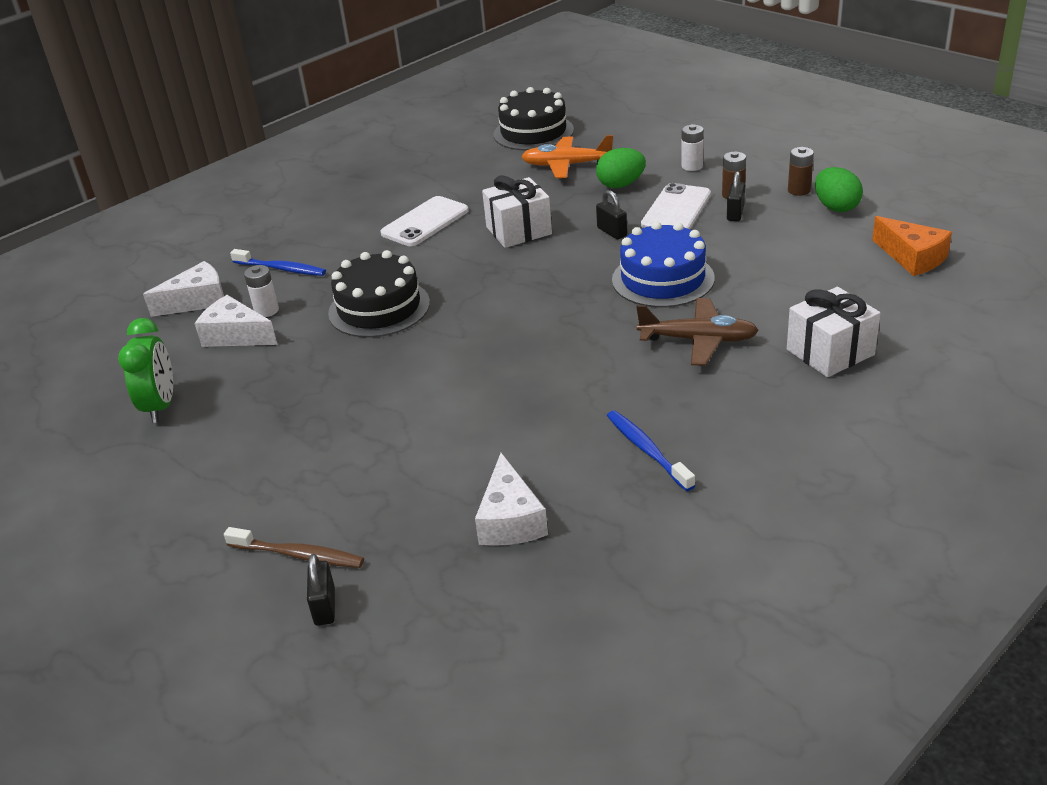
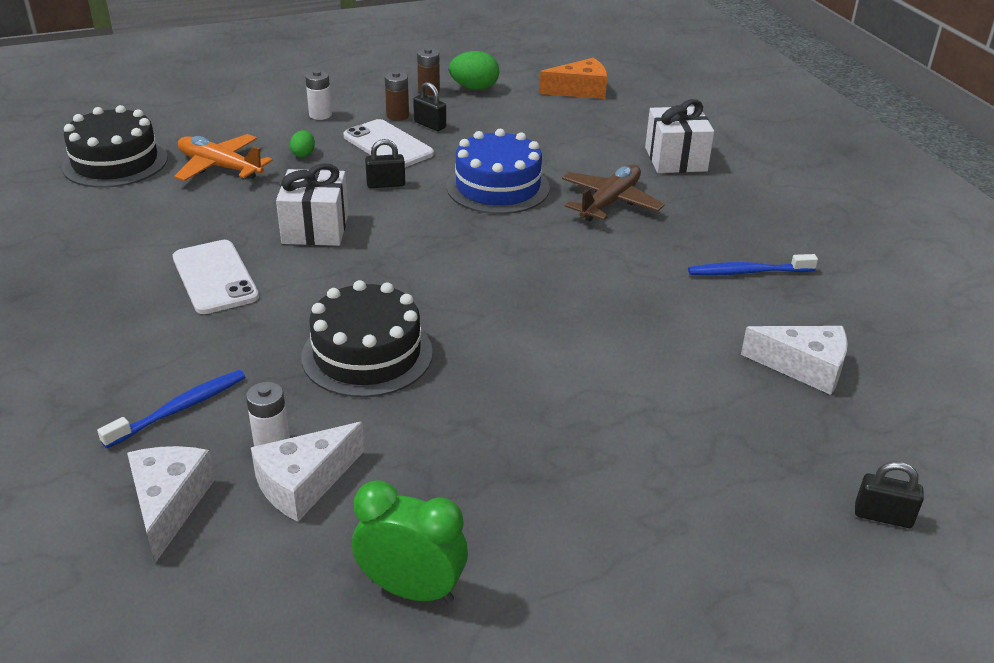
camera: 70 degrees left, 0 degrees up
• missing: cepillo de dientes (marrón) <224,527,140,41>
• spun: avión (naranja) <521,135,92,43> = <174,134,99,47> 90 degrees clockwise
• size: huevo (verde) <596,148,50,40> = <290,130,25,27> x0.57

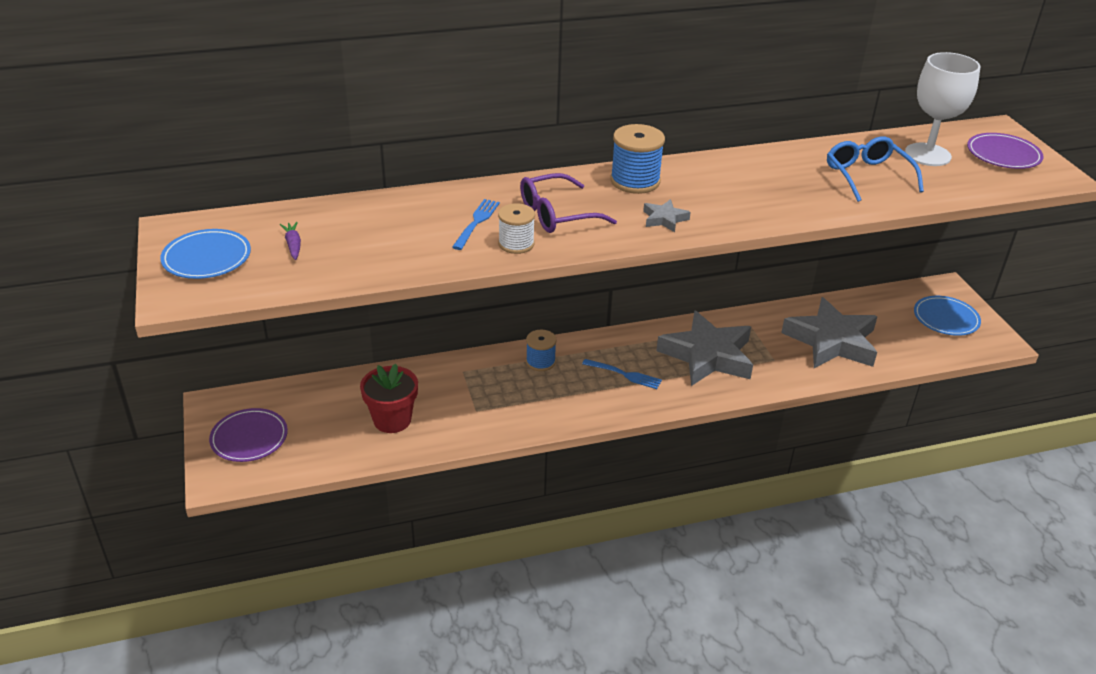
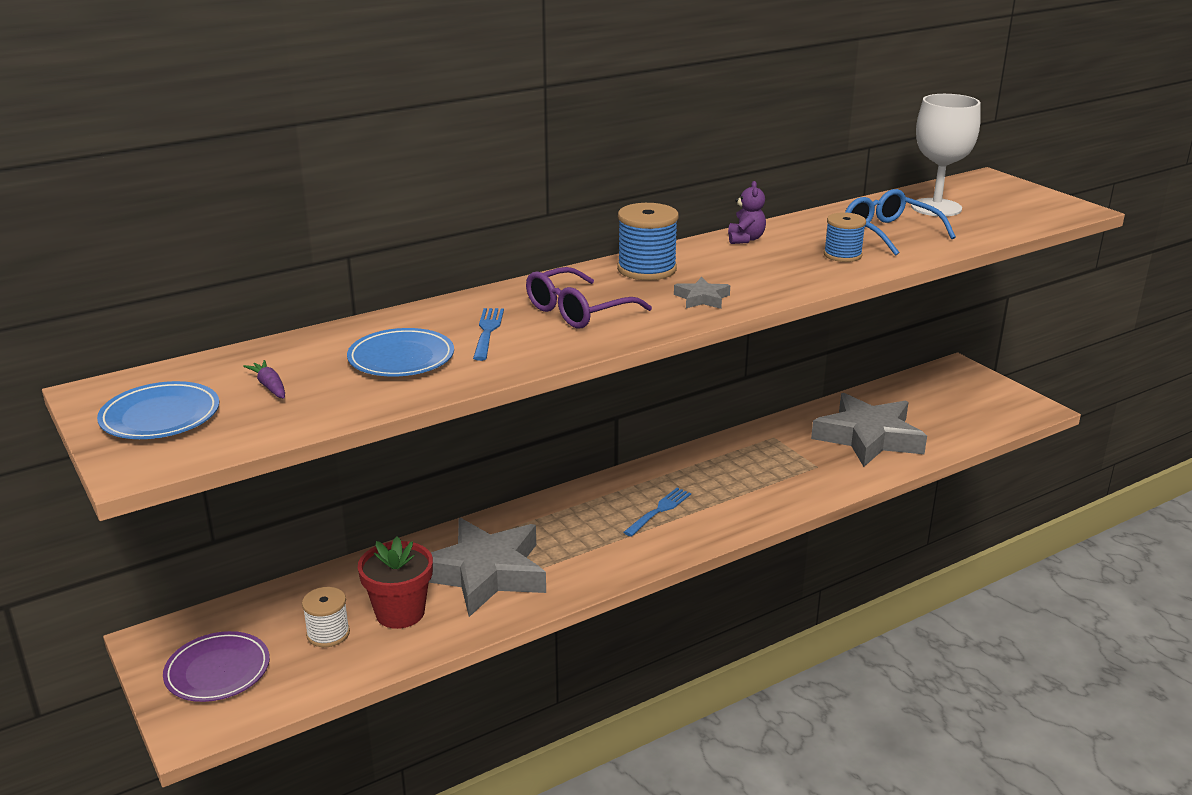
camera: 15 degrees left, 10 degrees down
• relocated: carrete (blanco) <498,203,37,51> to <302,587,48,60>
• relocated: carrete (azul) <526,330,31,41> to <824,212,42,50>
• spun: tenedor (azul) <582,359,80,30> = <624,488,67,49> 60 degrees counterclockwise
• relocated: estrella (gris) <657,310,96,76> to <429,518,117,99>
• relocated: plato (azul) <914,296,67,40> to <347,328,107,49>
• missing: plato (morado) <967,133,76,36>
• appeared: osito (morado) <728,181,38,63>

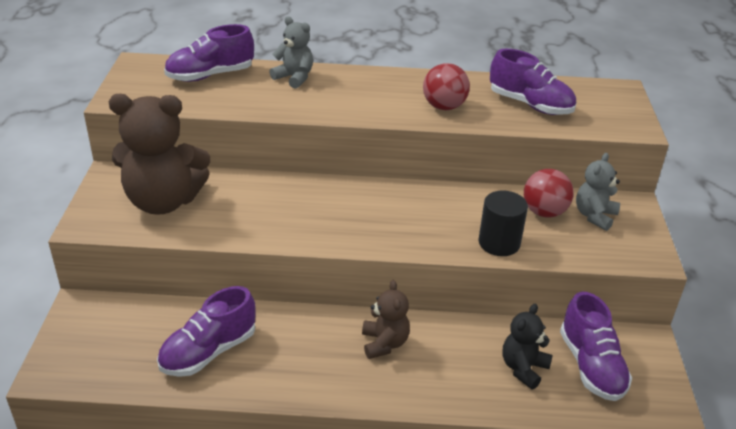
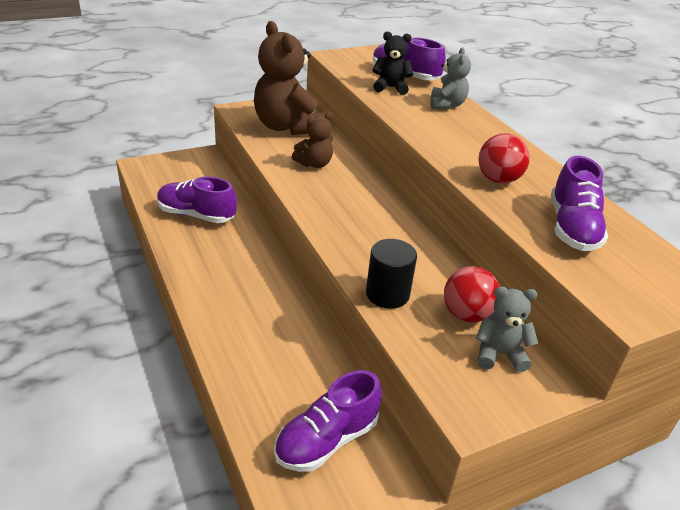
camera: 60 degrees right, 0 degrees up
• relocated: osito (marrón) <362,280,48,79> to <292,112,41,56>
• relocated: osito (negro) <502,304,51,85> to <372,31,41,64>

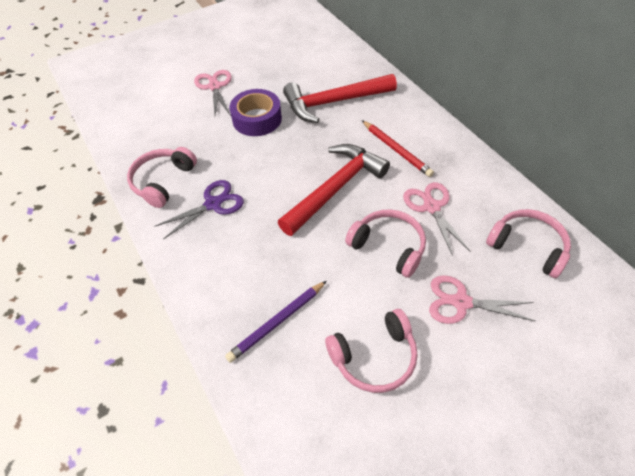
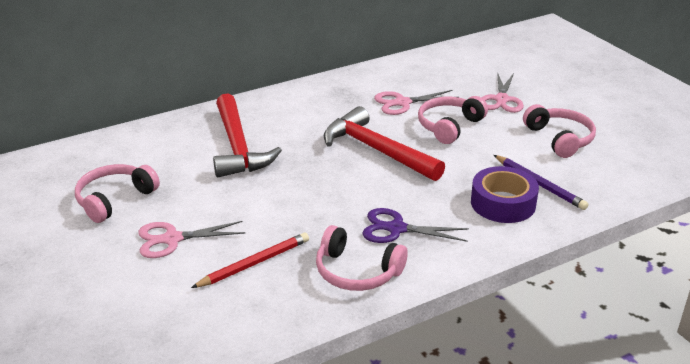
camera: 90 degrees left, 20 degrees down
• spun: tijeras (morado) <154,180,90,59> = <362,208,107,35> 45 degrees counterclockwise
• relocated: cinta adhesiva (morado) <230,89,52,47> to <471,166,68,57>
• relocated: lápiz (rojo) <362,120,72,57> to <191,232,118,56>
• relocated: auriculares (rosa) <486,209,85,69> to <75,164,85,59>

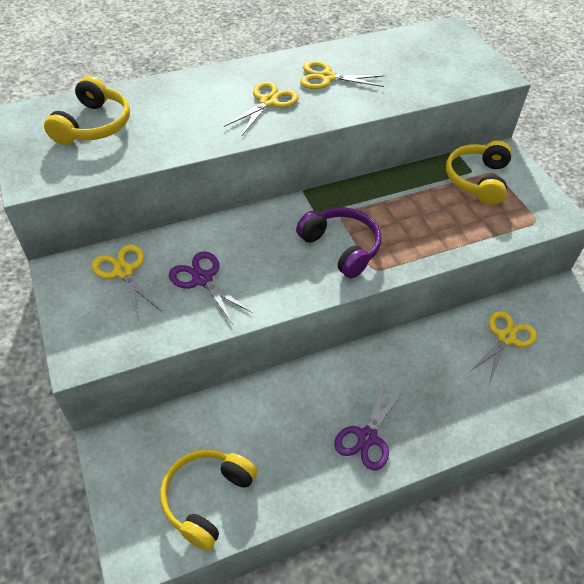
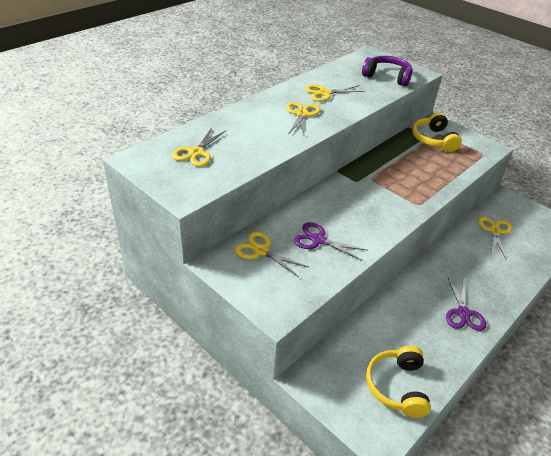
camera: 25 degrees left, 10 degrees down
• exchanged: auriculares (amarillo) <44,76,86,69> to tijeras (amarillo) <172,127,53,40>
• relocated: auriculares (morado) <296,207,85,72> to <362,56,51,30>

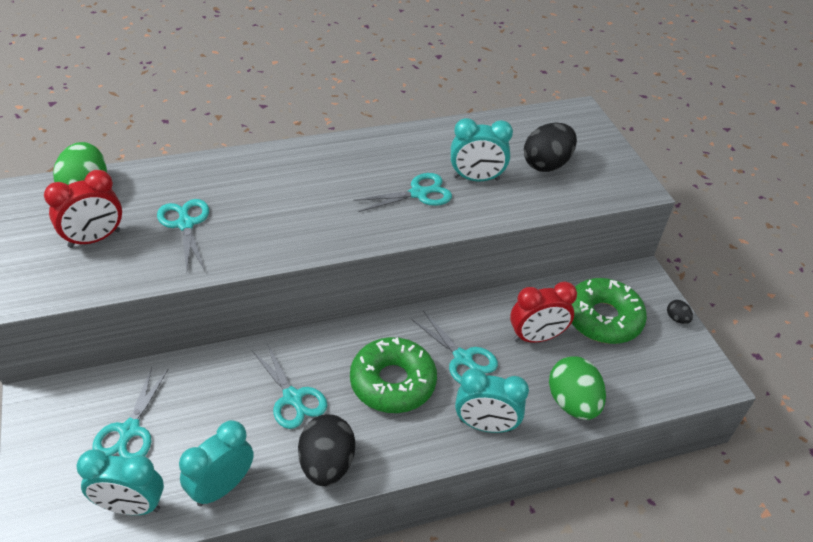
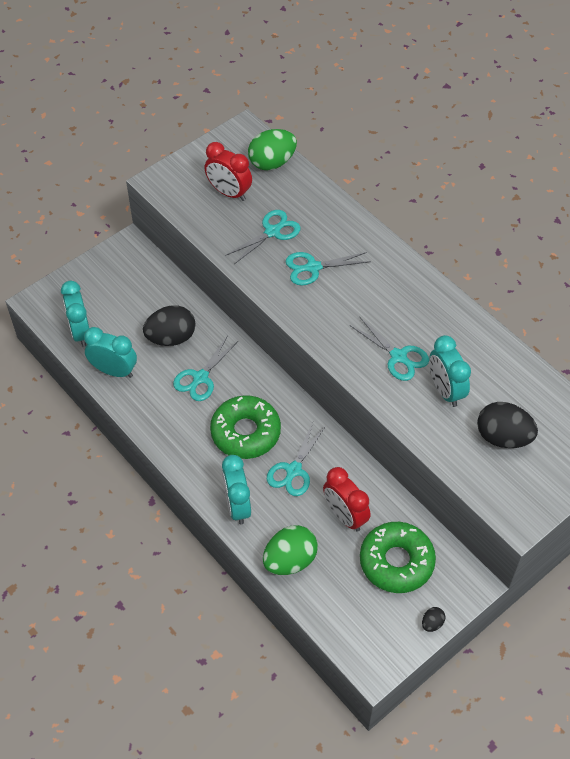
camera: 70 degrees right, 10 degrees up
• relocated: tijeras (turquesa) <92,367,76,91> to <285,252,86,33>
• relocated: huevo (negro) <298,414,57,72> to <143,305,53,41>

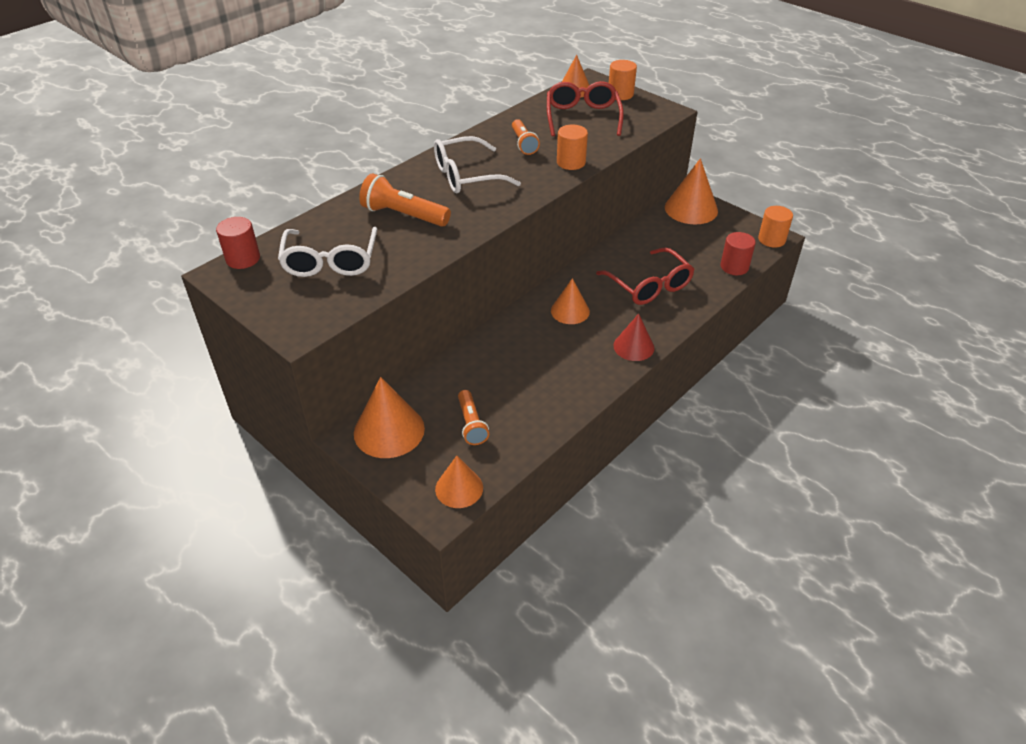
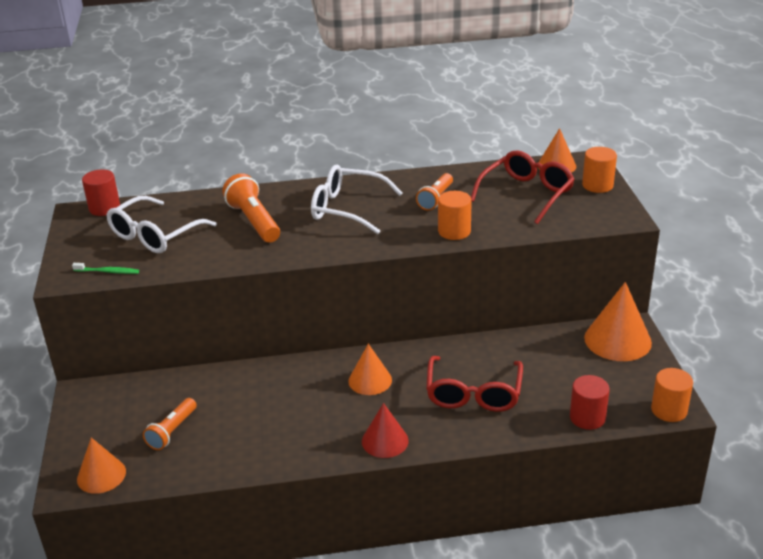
camera: 40 degrees right, 10 degrees down
• missing: cono (naranja) <354,377,71,81>
• appeared: cepillo de dientes (verde) <72,263,67,11>

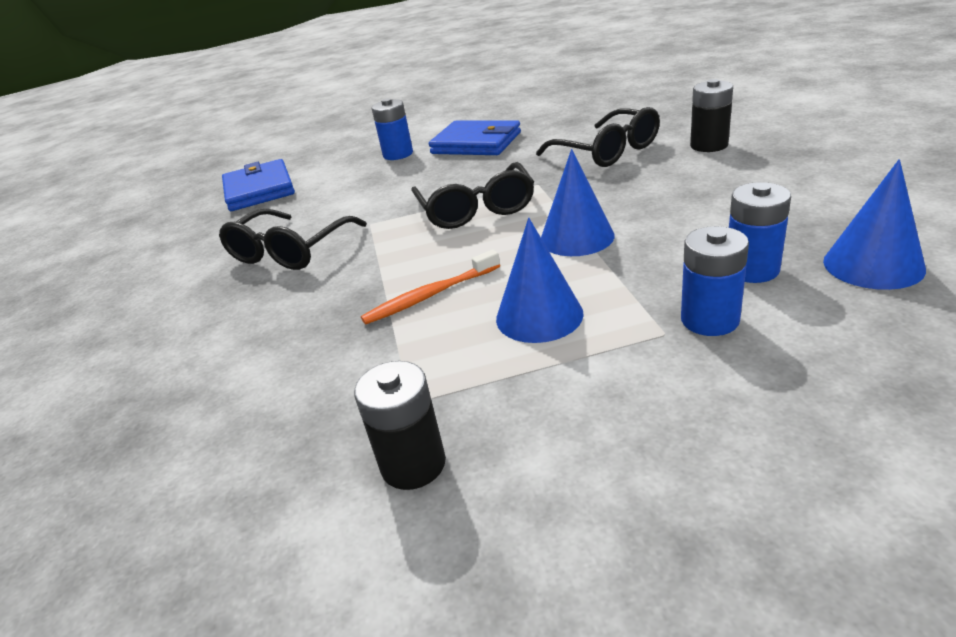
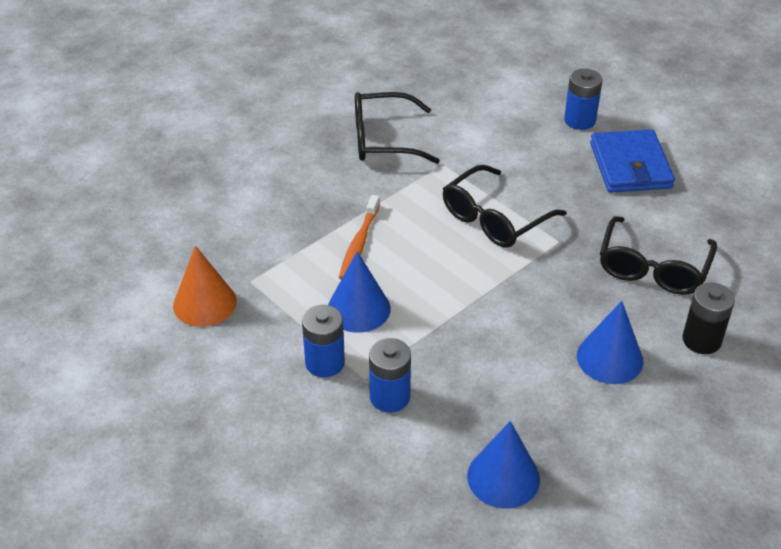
camera: 55 degrees right, 10 degrees up
• missing: cartera (azul) <222,159,73,52>
• exchanged: pila (negro) <354,361,92,129> to cono (naranja) <173,246,64,81>
• spun: cepillo de dientes (naranja) <361,249,139,75> = <339,195,41,84> 105 degrees counterclockwise
• relocated: cono (azul) <541,149,74,107> to <577,301,66,83>
• relocated: pila (azul) <729,182,62,101> to <302,305,43,73>

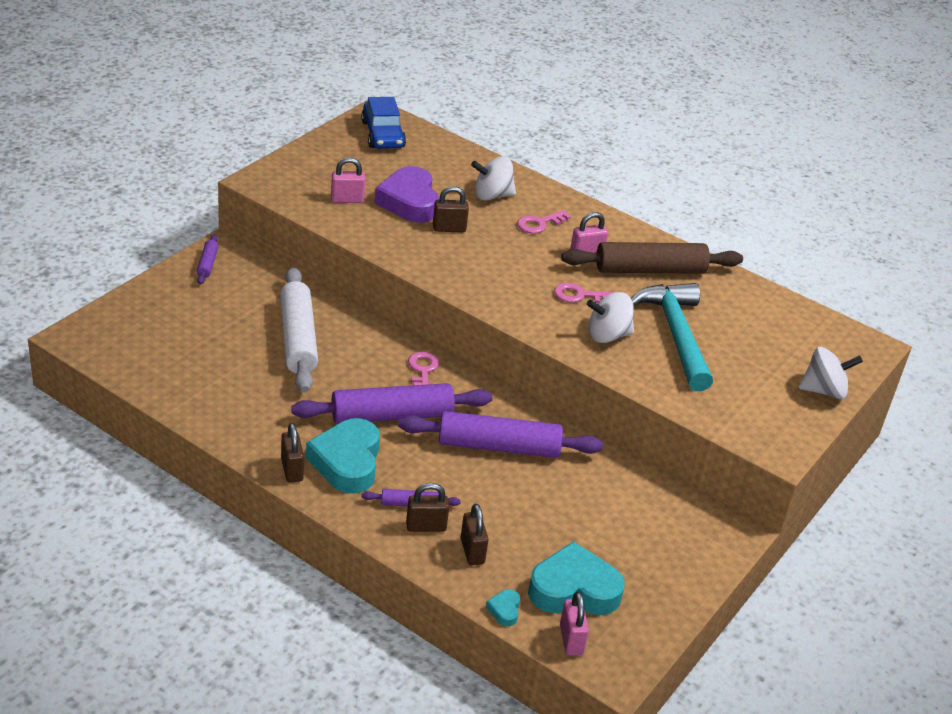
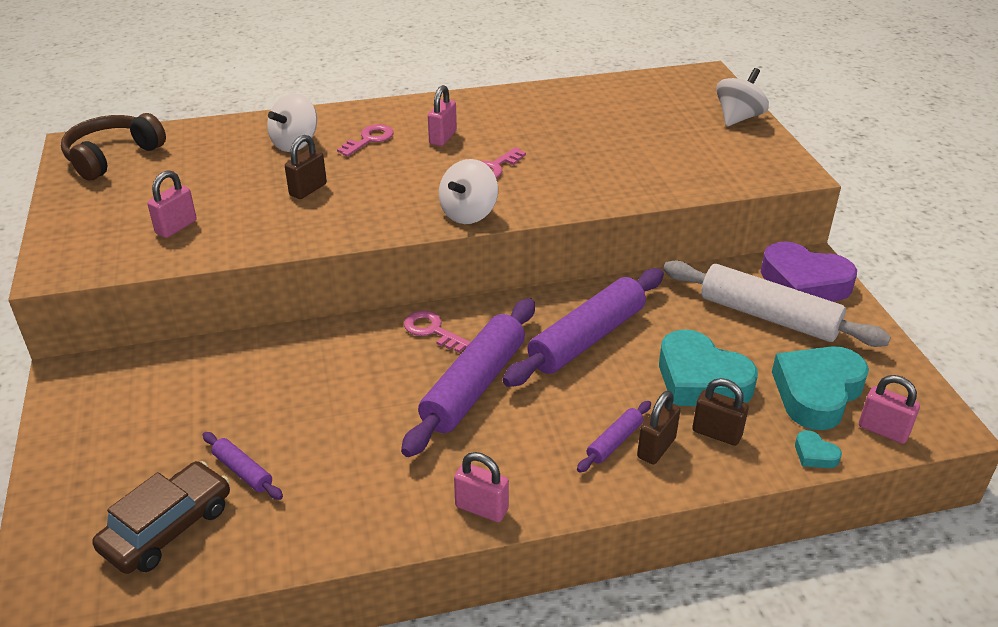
camera: 45 degrees left, 0 degrees up
• relocated: rodillo (morado) <196,234,22,51> to <203,432,80,68>
• relocated: rodillo (blanco) <280,267,38,125> to <663,260,228,87>
• colour: candado (marrón) <281,423,23,60> to candado (rosa) <454,452,55,70>
• relocated: corazón (turquesa) <306,418,74,76> to <659,329,99,77>
• exchanged: coche (azul) <361,97,45,52> to auriculares (marrón) <61,113,105,67>
• relocated: corazón (morado) <374,166,65,57> to <761,241,96,61>
• spun: llave (rosa) <517,210,54,23> = <337,124,57,33> 150 degrees counterclockwise
• missing: rodillo (marrón) <561,242,182,32>
• relocated: peonza (blanco) <587,292,47,51> to <439,159,59,65>
• missing: martillo (turquesa) <631,283,82,108>
• appeared: coche (marrón) <92,461,138,113>

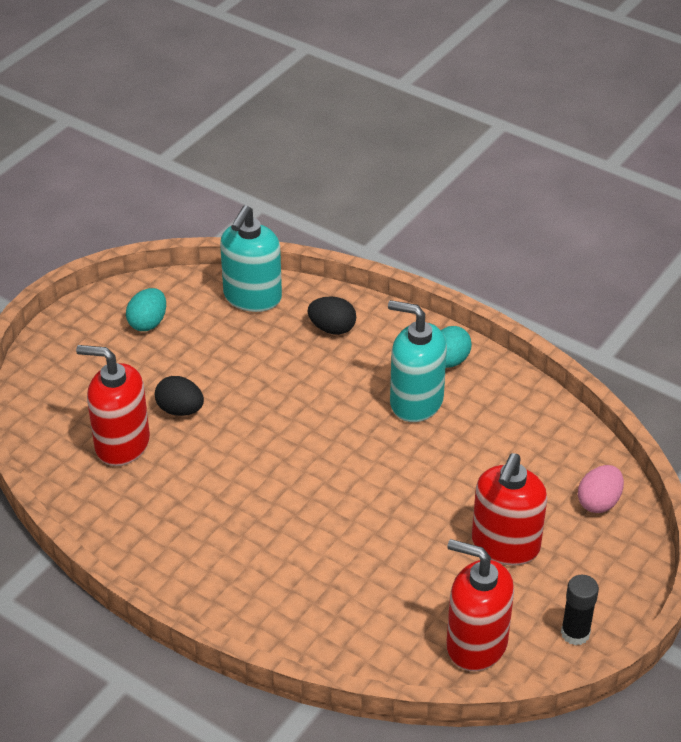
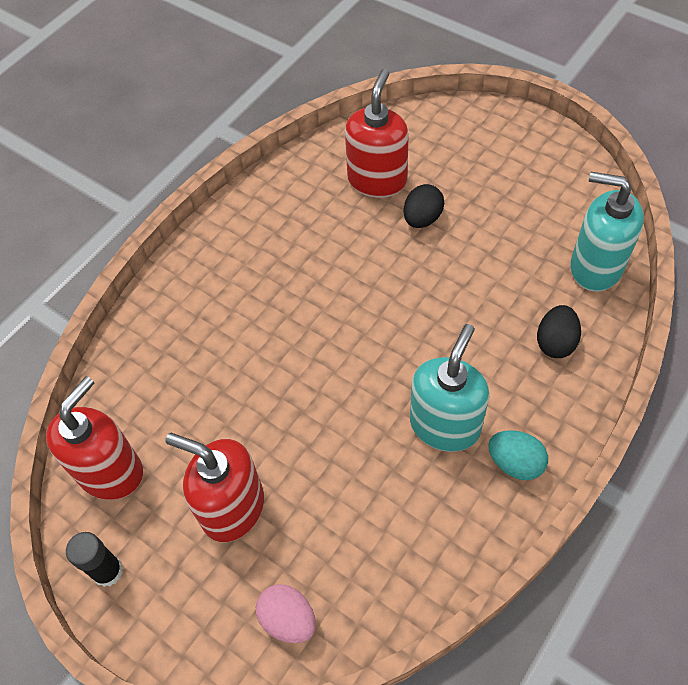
camera: 95 degrees right, 15 degrees up
• missing: huevo (turquesa) <126,288,40,43>

